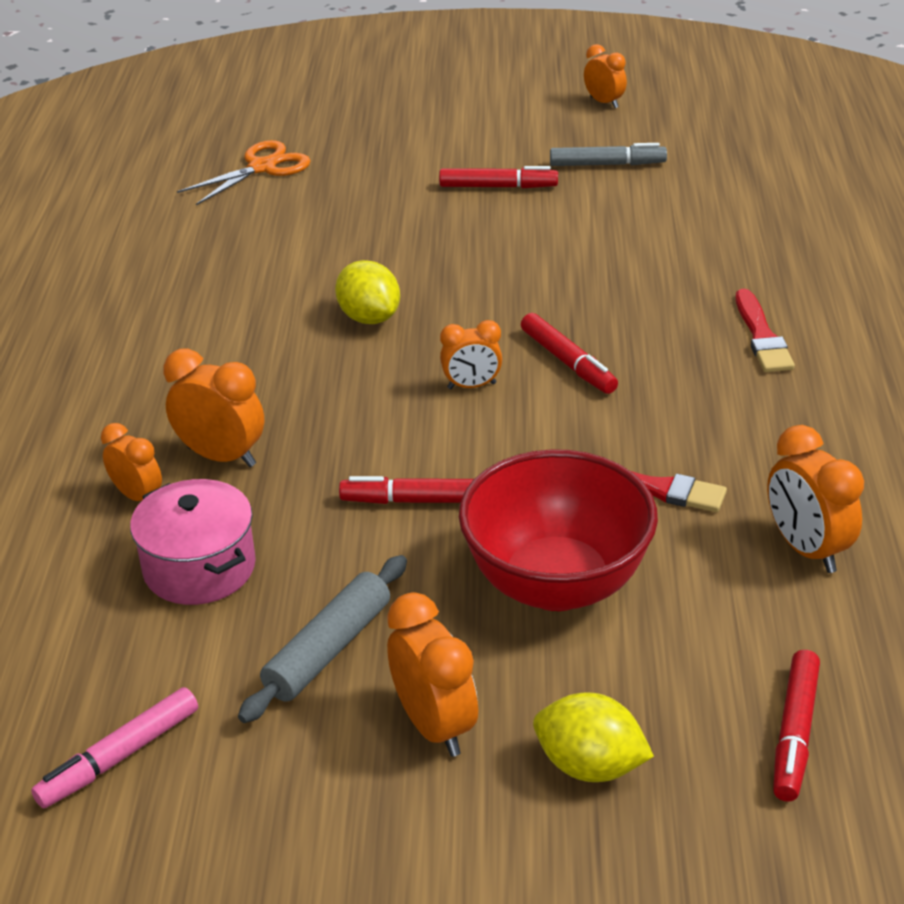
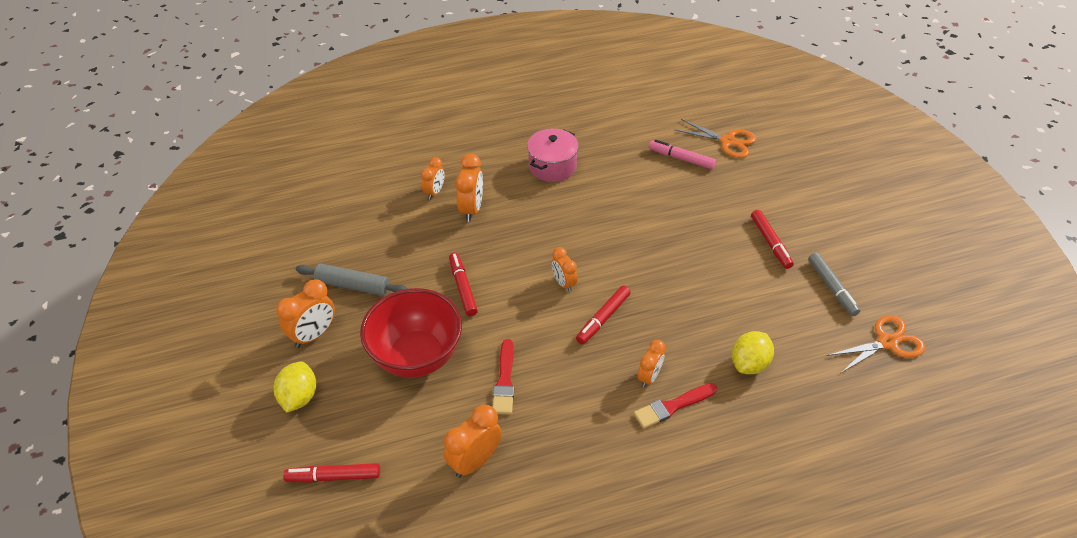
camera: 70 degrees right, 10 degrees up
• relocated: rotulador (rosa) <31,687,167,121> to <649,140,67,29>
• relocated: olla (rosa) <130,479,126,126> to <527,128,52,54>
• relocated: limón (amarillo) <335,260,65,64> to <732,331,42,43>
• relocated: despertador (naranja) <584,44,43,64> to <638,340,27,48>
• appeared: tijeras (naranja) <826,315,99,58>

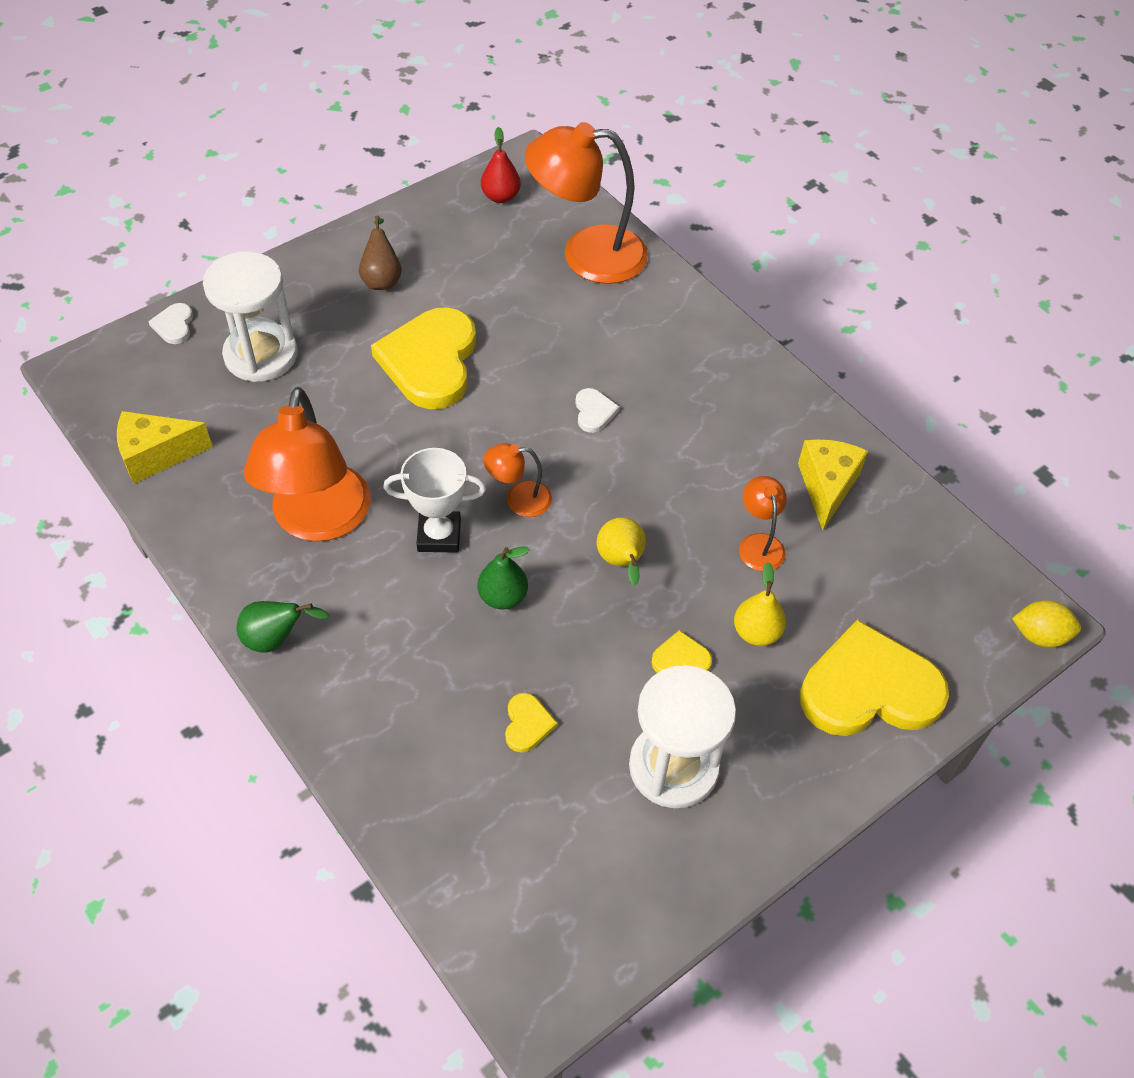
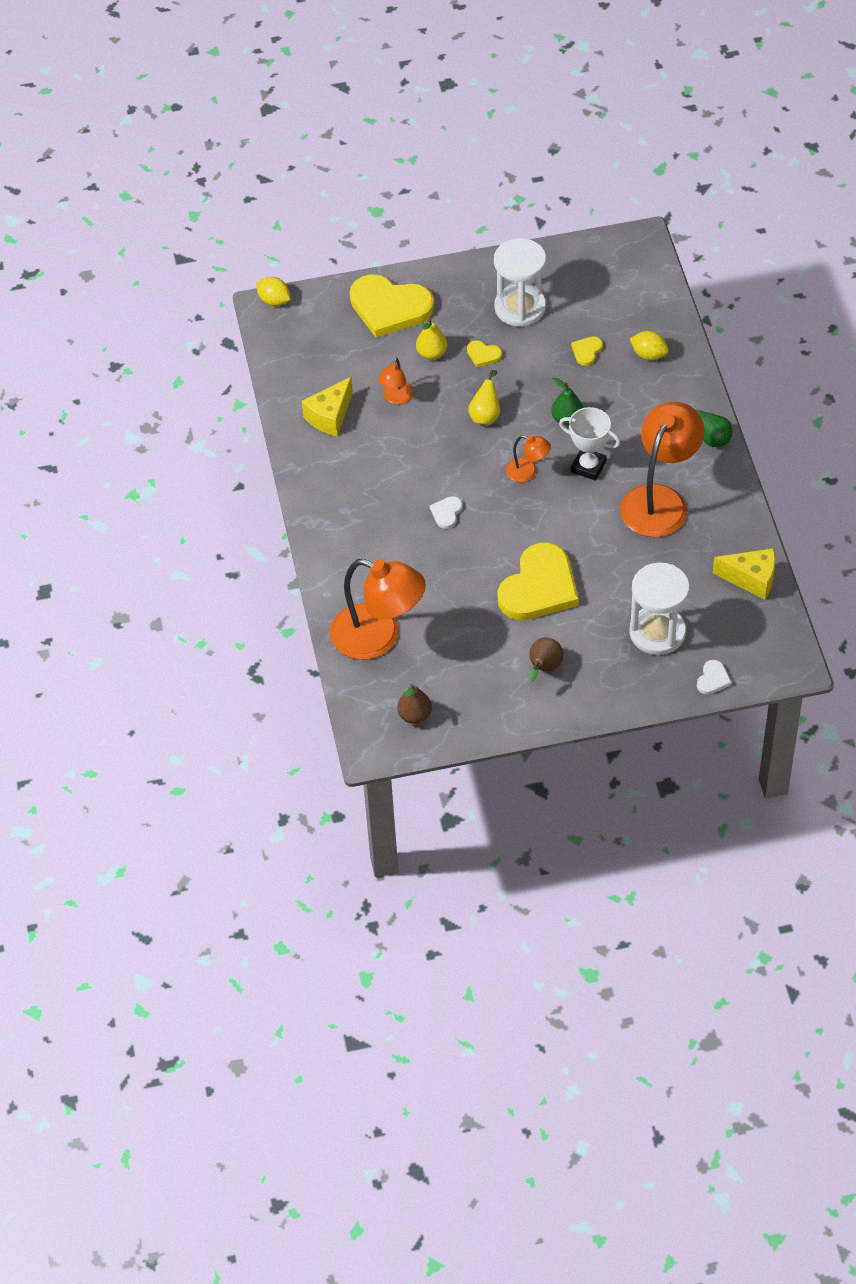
camera: 150 degrees left, 0 degrees up
• colour: pera (rojo) <481,127,40,76> to pera (marrón) <397,684,35,40>
• appeared: limón (amarillo) <630,331,39,29>

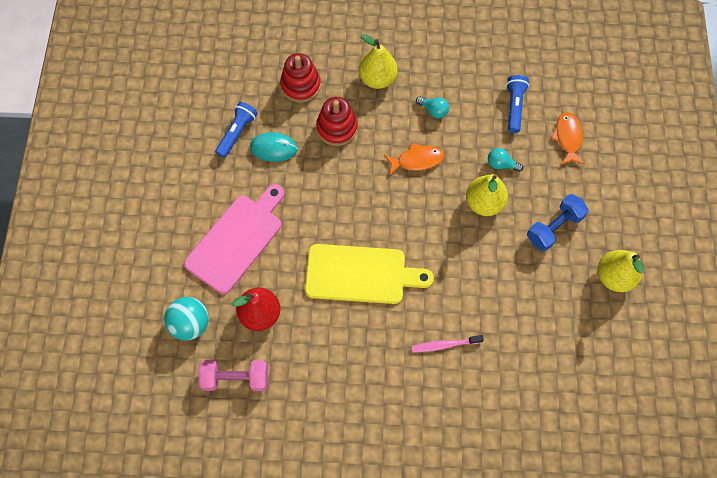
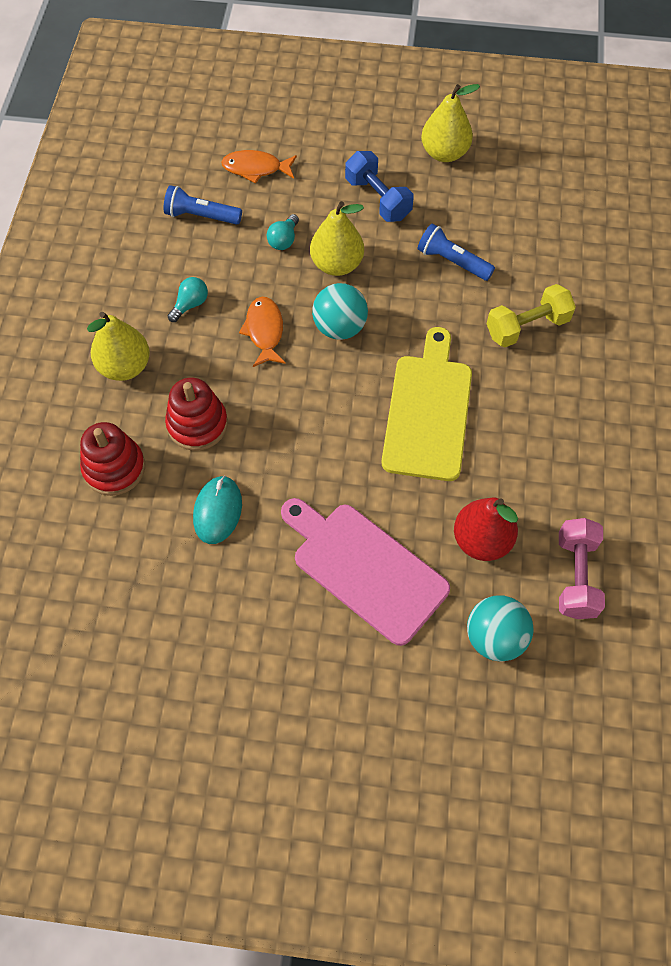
camera: 85 degrees left, 5 degrees down
• relocated: lámpara de mano (azul) <215,102,43,56> to <418,223,77,58>
• exchanged: cepillo de dientes (rosa) <411,335,73,17> to mancuerna (amarillo) <487,284,89,63>
• appeared: pelota (turquesa) <312,283,56,57>

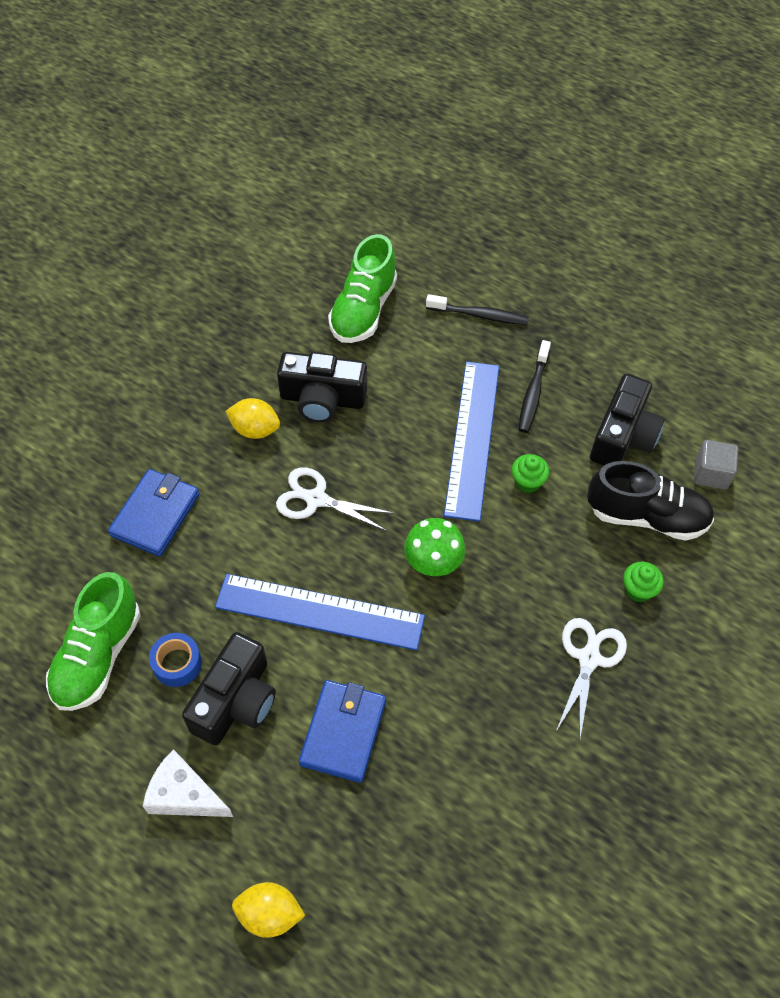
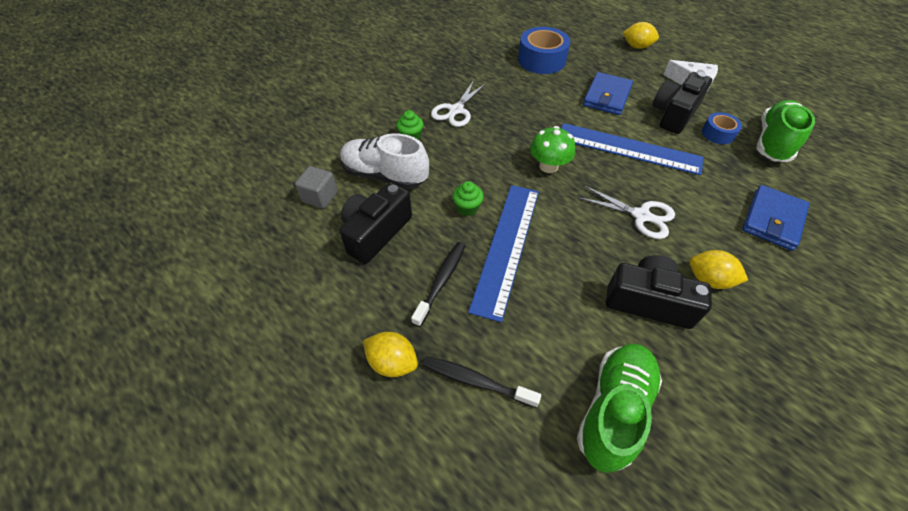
camera: 170 degrees left, 5 degrees down
• colour: zapato (negro) <587,461,127,80> to zapato (blanco) <340,133,89,56>
• appeared: limón (amarillo) <363,332,55,45>
• appeared: cinta adhesiva (azul) <518,27,53,47>

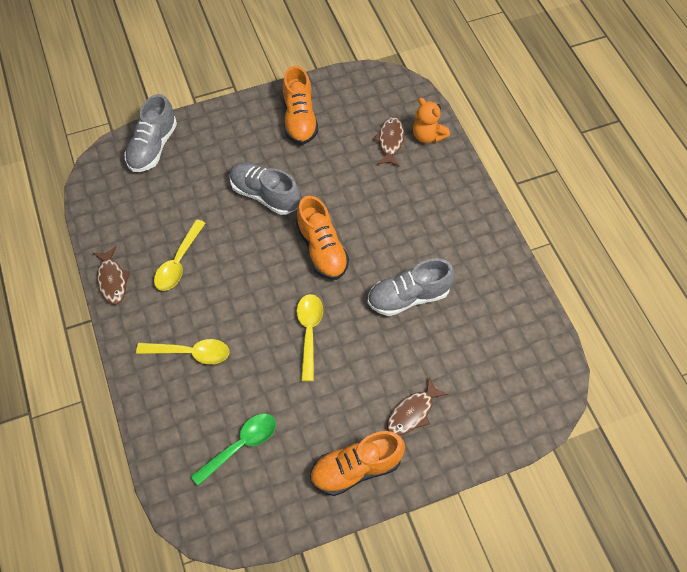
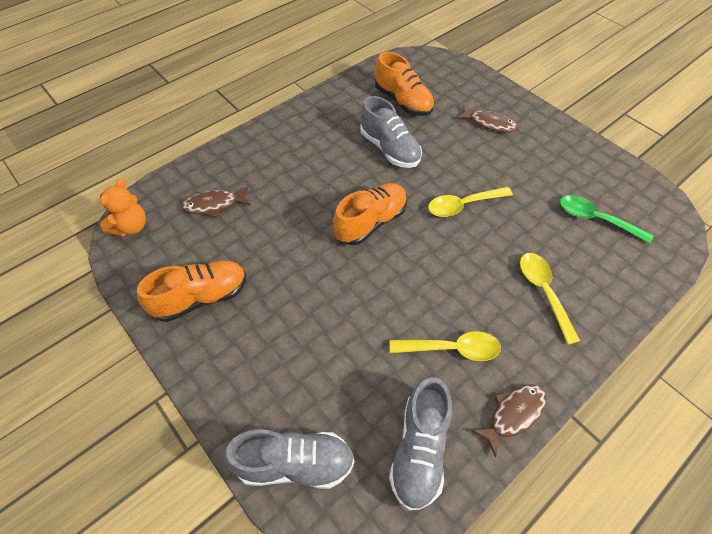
camera: 110 degrees left, 5 degrees down
• relocated: zapato (gris) <230,162,70,53> to <389,377,63,133>
• relocated: zapato (naranja) <310,431,95,65> to <375,52,60,64>
• relocated: osito (naranja) <413,98,37,45> to <100,178,46,58>

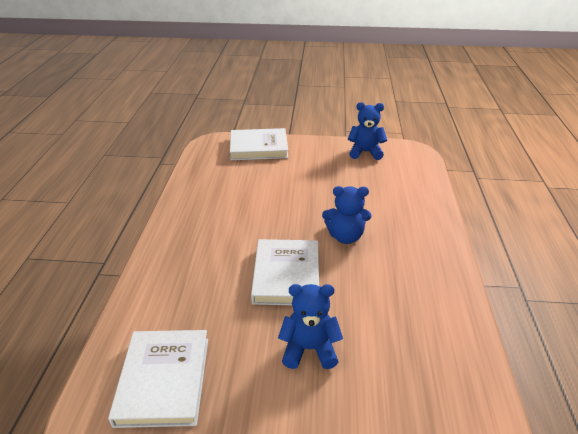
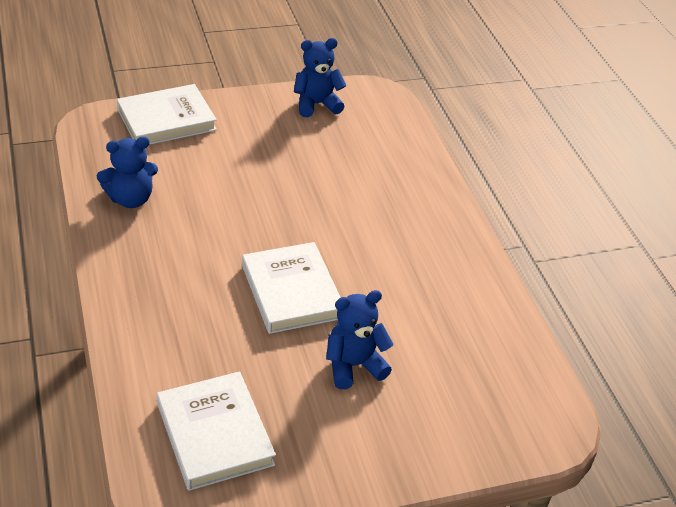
camera: 25 degrees left, 5 degrees up
• relocated: osito (azul) <322,186,49,58> to <97,136,61,72>

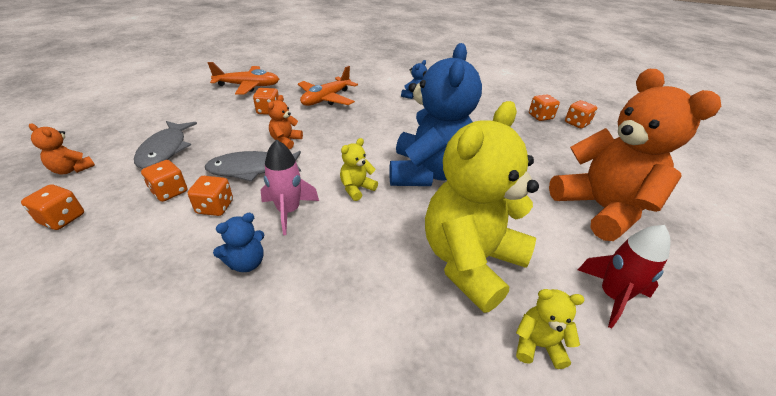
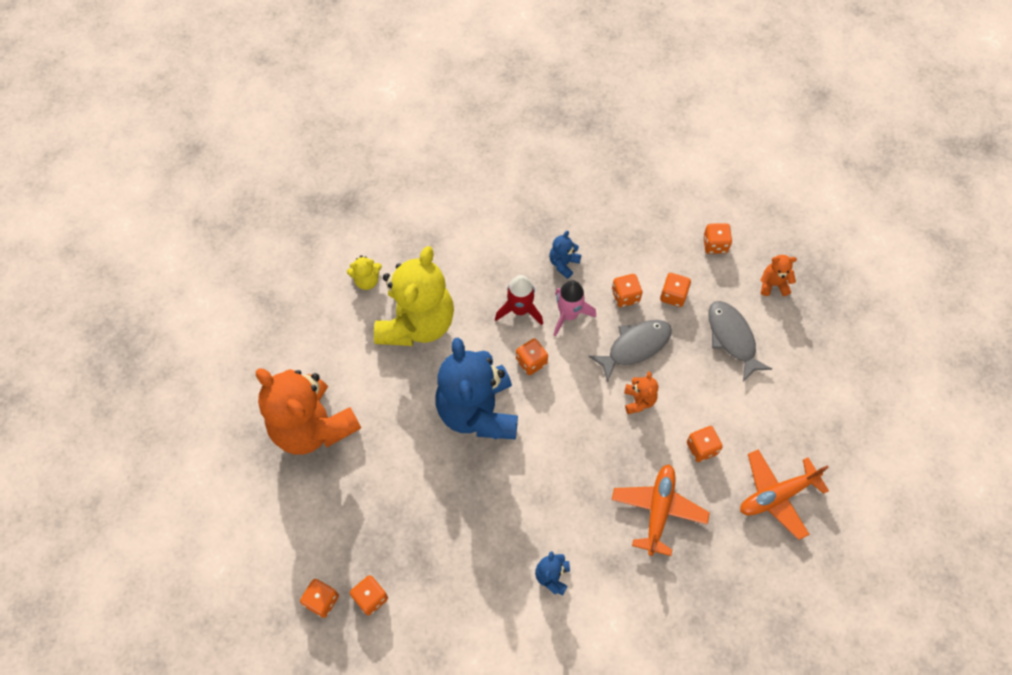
camera: 160 degrees right, 25 degrees up
• exchanged: osito (amarillo) <340,138,38,63> to dado (naranja) <516,338,32,37>
• relocated: cohete (rojo) <578,225,93,104> to <495,275,48,50>

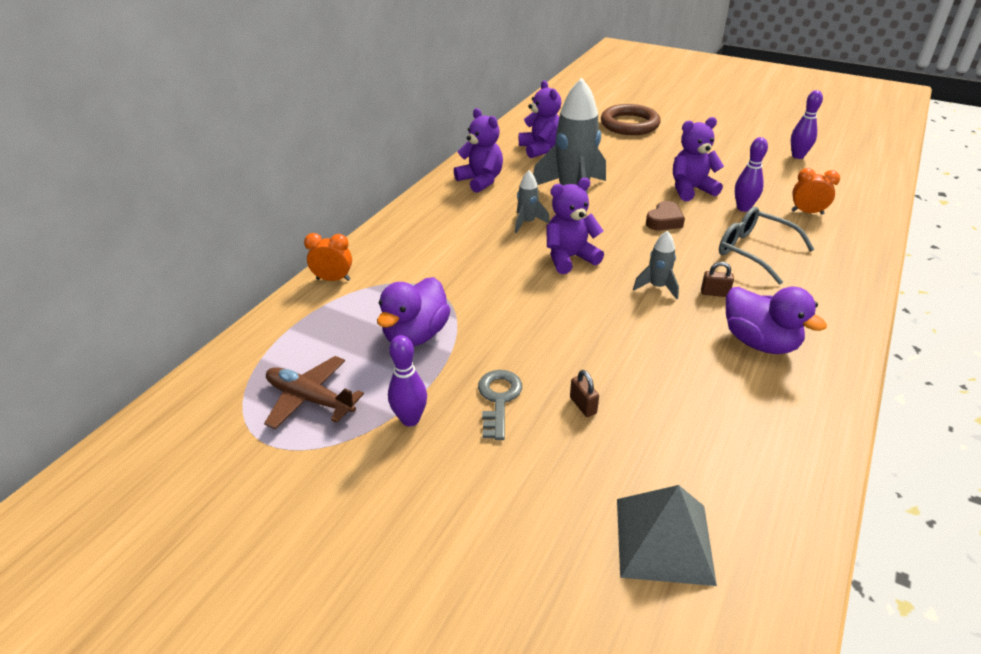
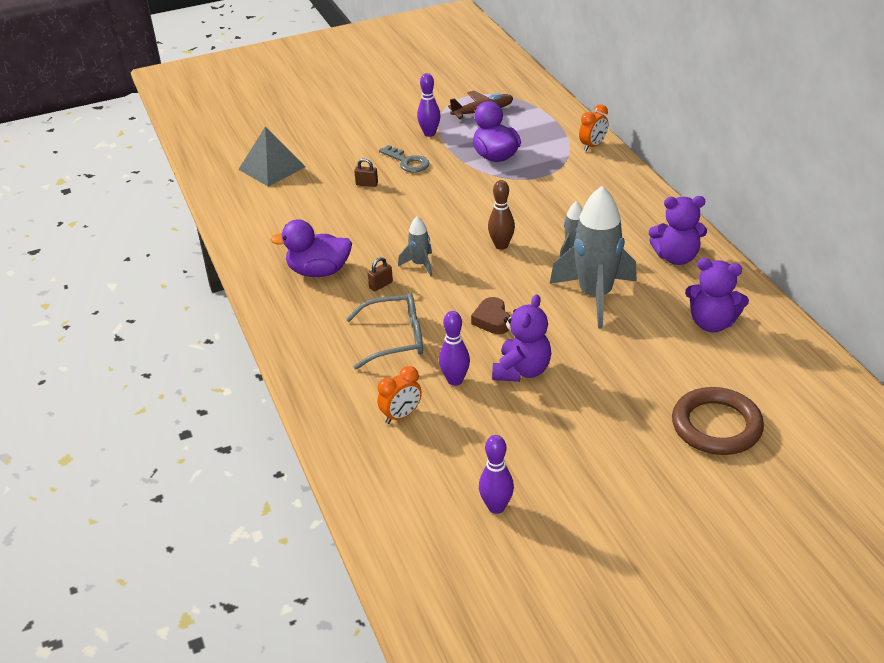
camera: 130 degrees right, 0 degrees up
• exchanged: osito (morado) <546,178,58,96> to bolo (marrón) <488,180,27,70>

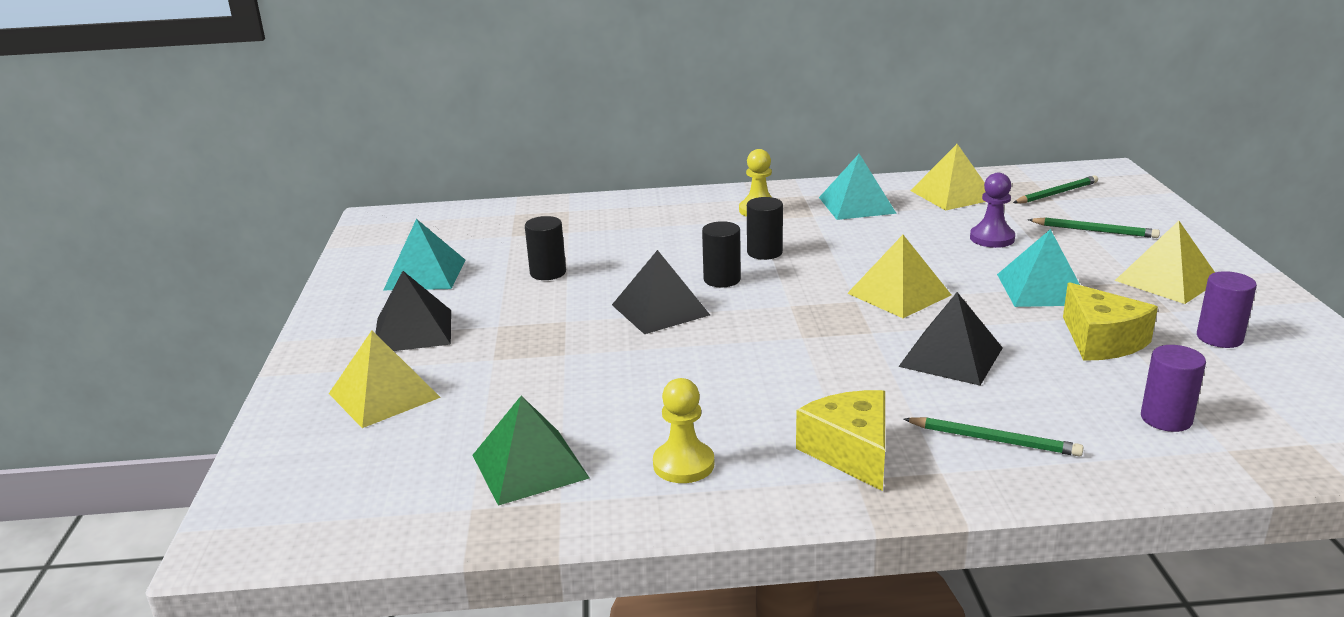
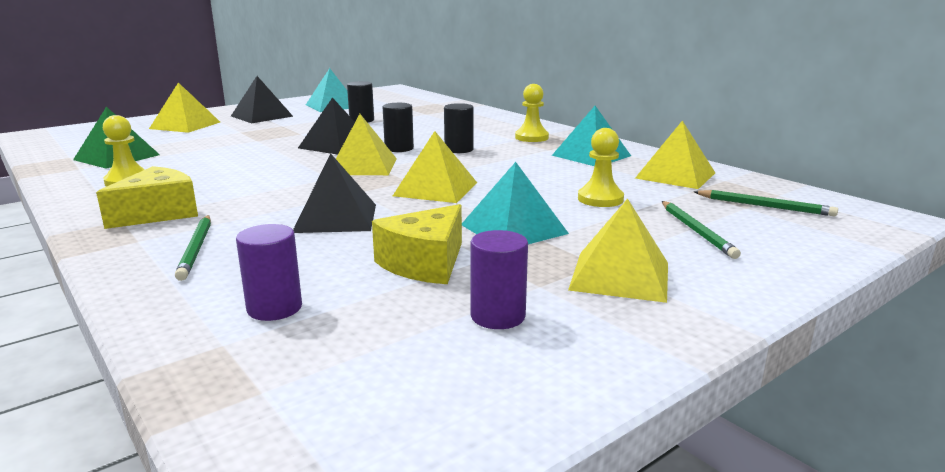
camera: 55 degrees right, 5 degrees down
• colour: peón (morado) <970,173,45,75> to peón (amarillo) <578,128,46,79>
• appeared: pirámide (amarillo) <336,114,61,61>

